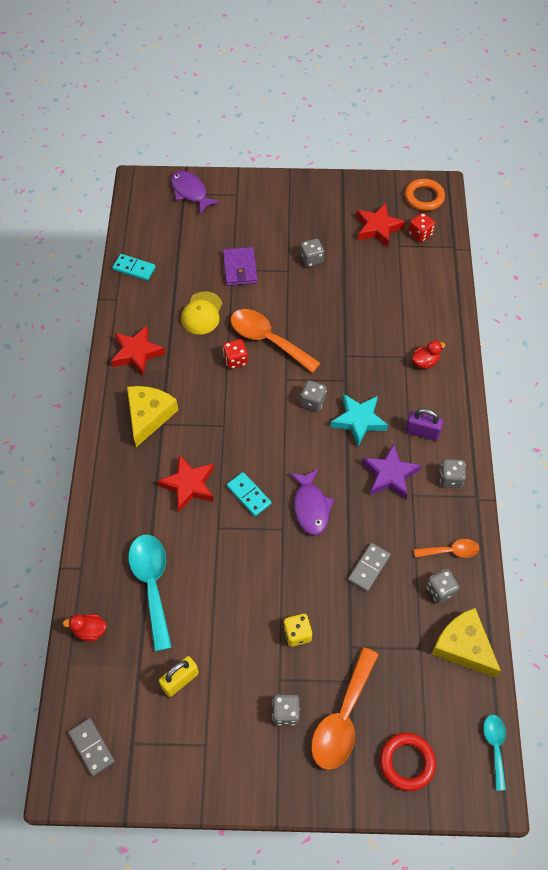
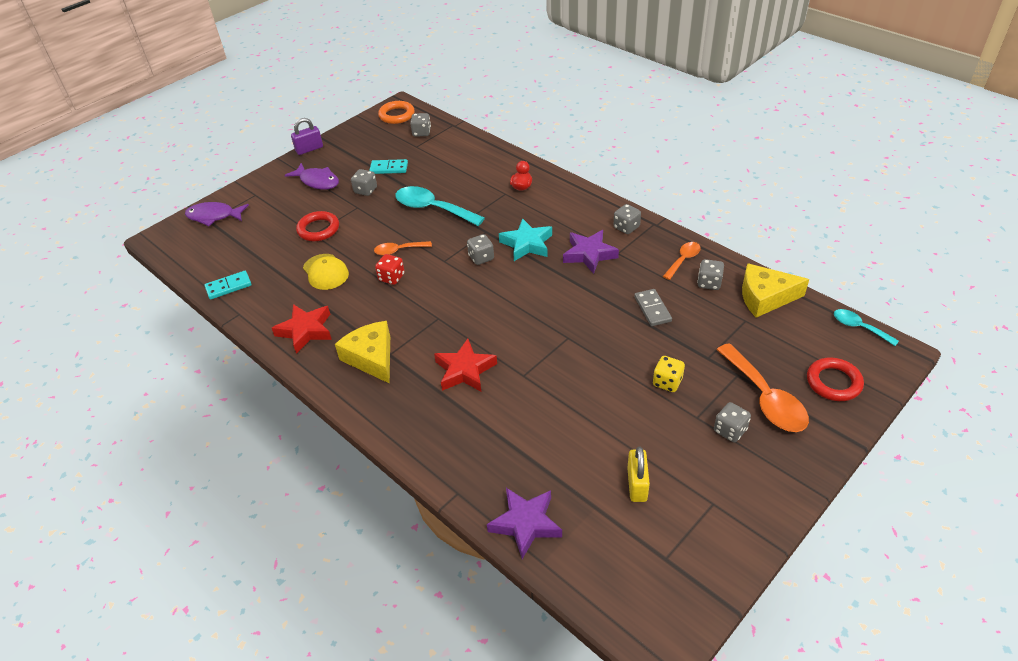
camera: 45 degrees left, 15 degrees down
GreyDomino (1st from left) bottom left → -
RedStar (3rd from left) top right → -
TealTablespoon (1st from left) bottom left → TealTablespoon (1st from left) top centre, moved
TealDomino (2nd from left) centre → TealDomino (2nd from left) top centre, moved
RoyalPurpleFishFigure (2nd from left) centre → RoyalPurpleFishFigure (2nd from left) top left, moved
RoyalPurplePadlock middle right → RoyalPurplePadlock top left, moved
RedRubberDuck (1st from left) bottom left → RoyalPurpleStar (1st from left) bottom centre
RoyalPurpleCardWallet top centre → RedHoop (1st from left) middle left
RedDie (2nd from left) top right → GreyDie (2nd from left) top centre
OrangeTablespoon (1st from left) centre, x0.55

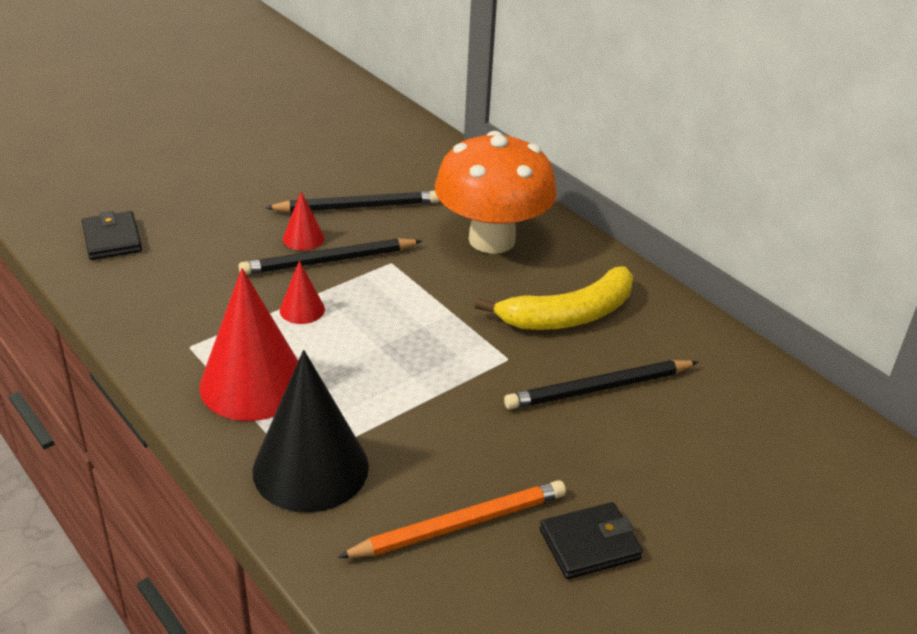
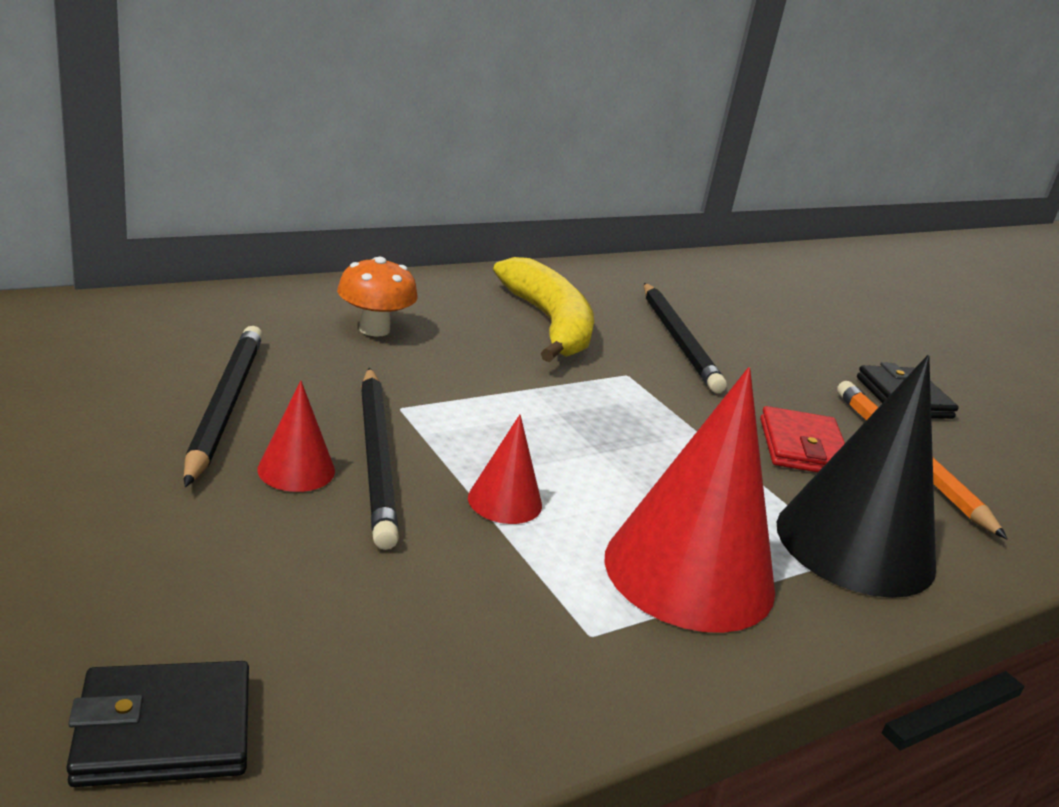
camera: 85 degrees left, 10 degrees down
- → RedCardWallet middle right
OrangeMushroom top centre → OrangeMushroom centre, x0.47

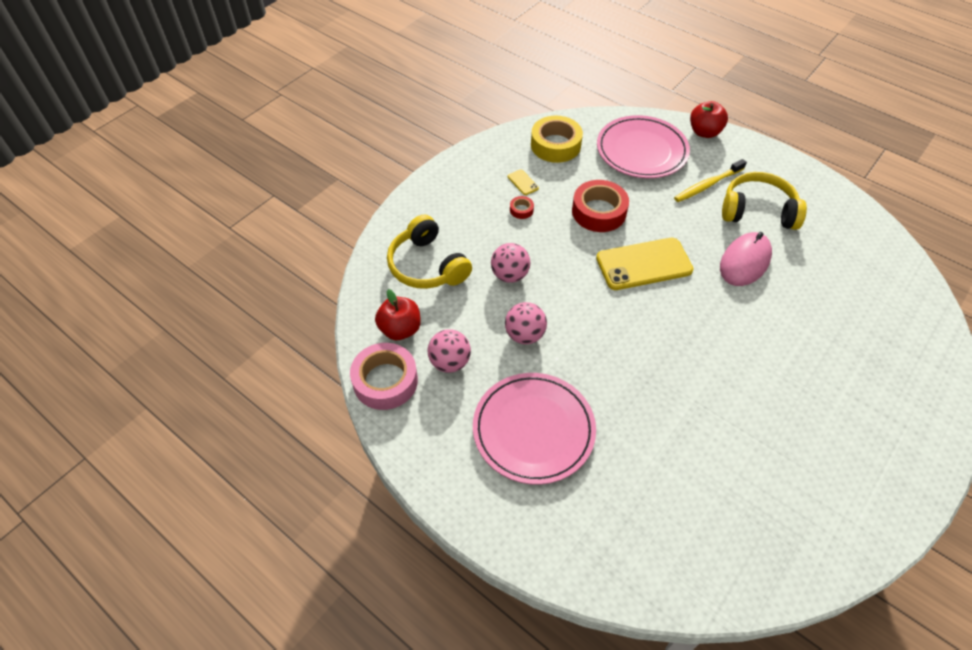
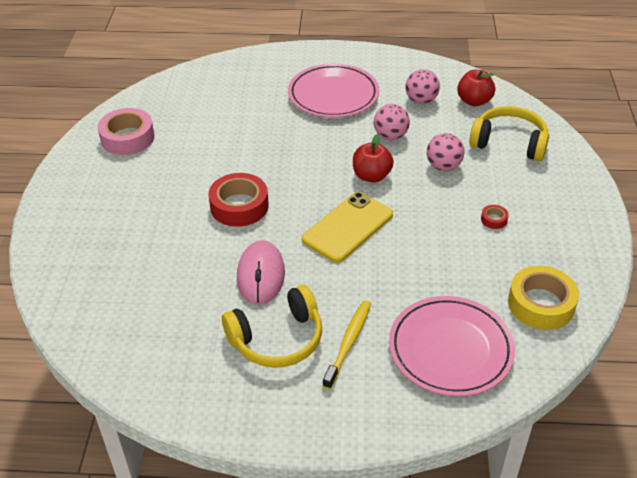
camera: 145 degrees right, 10 degrees down
YellowSmartphone (1st from left) top centre → -
PinkRollOfTape centre → PinkRollOfTape top left, moved
RedRollOfTape (2nd from left in the first image) top centre → RedRollOfTape (1st from left) centre, moved
RedApple (2nd from left in the first image) top right → RedApple (1st from left) top centre, moved

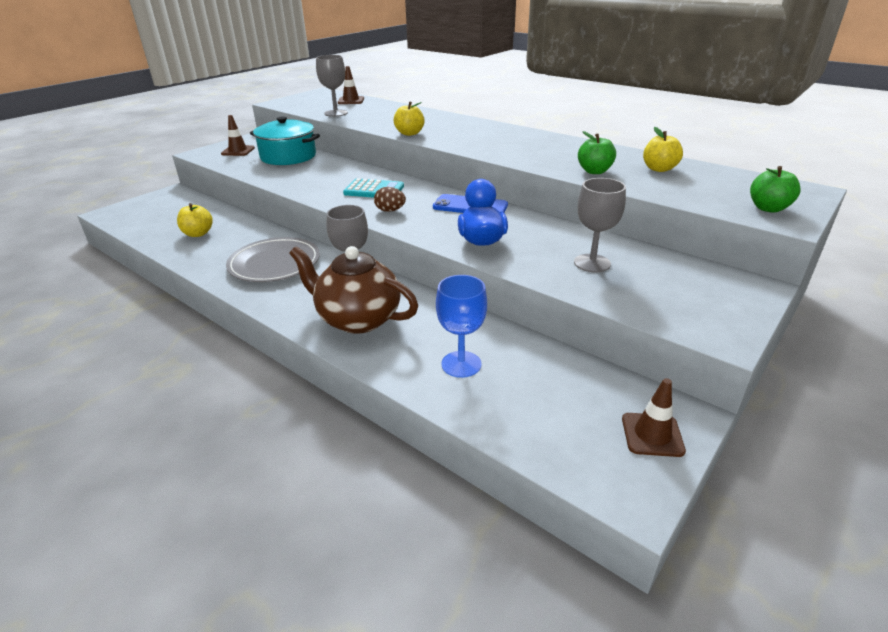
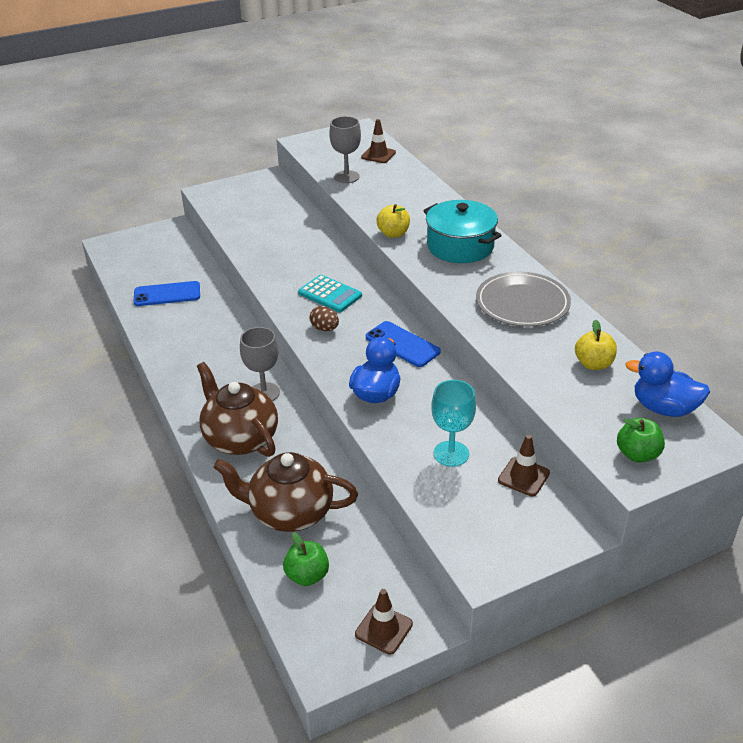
camera: 25 degrees right, 5 degrees up
- → CobaltRubberDuck (2nd from left) middle right
DarkBrownRoadCone (1st from left in the first image) top left → DarkBrownRoadCone (3rd from left) middle right, moved
GreyDinnerPlate middle left → GreyDinnerPlate middle right, moved
TealCookingPot top left → TealCookingPot top centre, moved
LeafGreenApple (1st from left) top right → LeafGreenApple (1st from left) bottom centre, moved
YellowApple (1st from left) middle left → CobaltSmartphone (1st from left) middle left
CobaltGoblet centre → DarkBrownChinaTeapot (2nd from left) centre
GreyGoblet (3rd from left) middle right → TealGoblet centre

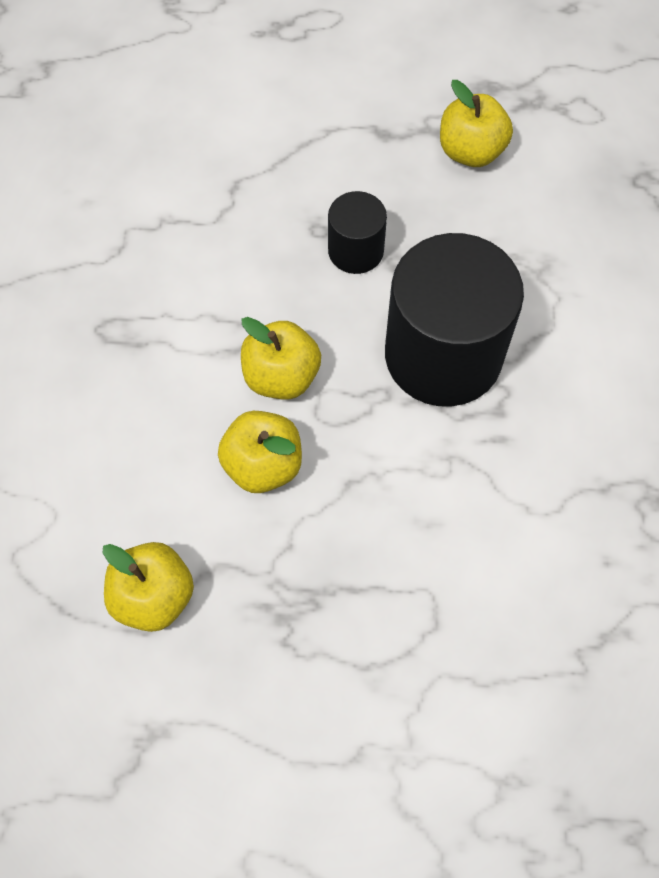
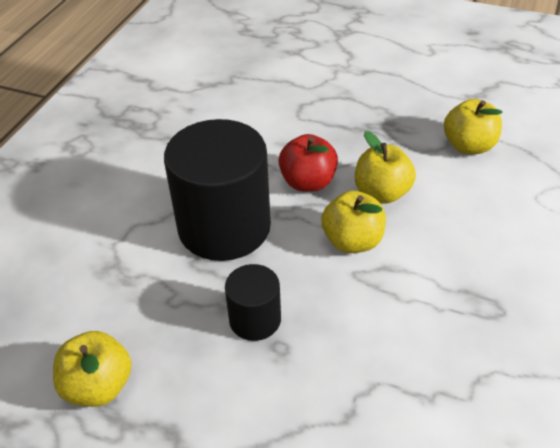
camera: 160 degrees left, 20 degrees down
- → RedApple centre

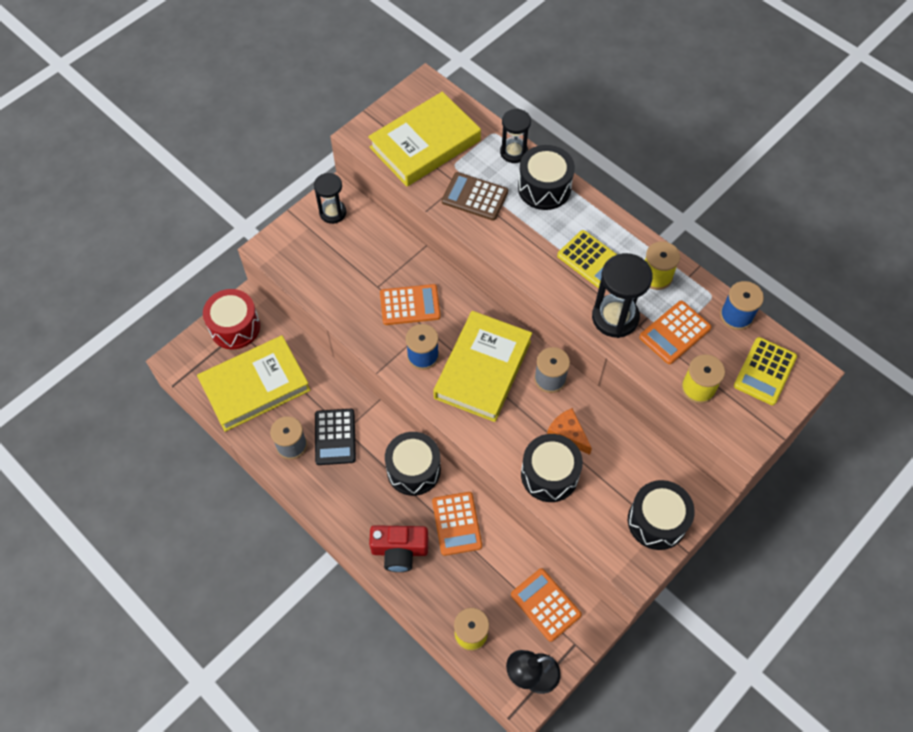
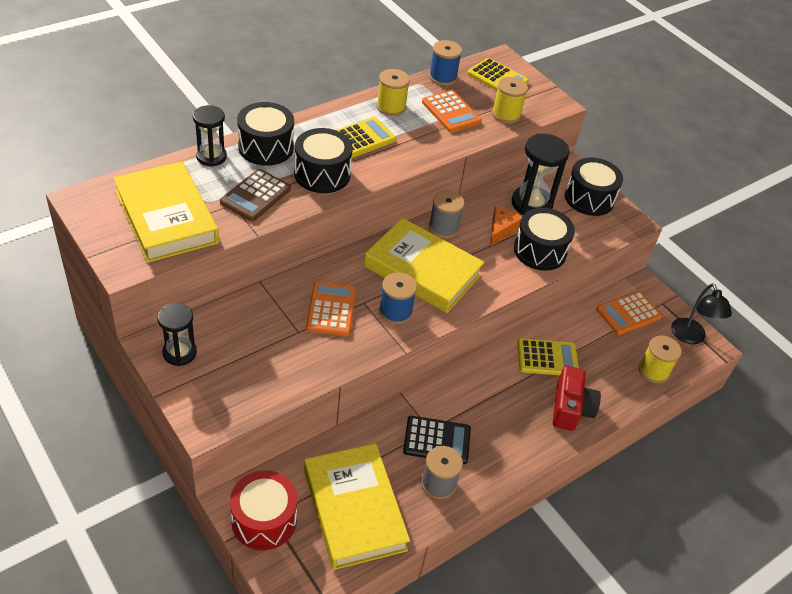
camera: 85 degrees left, 15 degrees down
EbonyToyDrum (1st from left in the first image) centre → EbonyToyDrum (2nd from left) top centre, moved
EbonySandglass (3rd from left) middle right → EbonySandglass (3rd from left) top right, moved
OrangeCalculator (2nd from left) bottom centre → YellowCalculator (3rd from left) middle right
OrangePieceOfCheese centre, 150 degrees clockwise

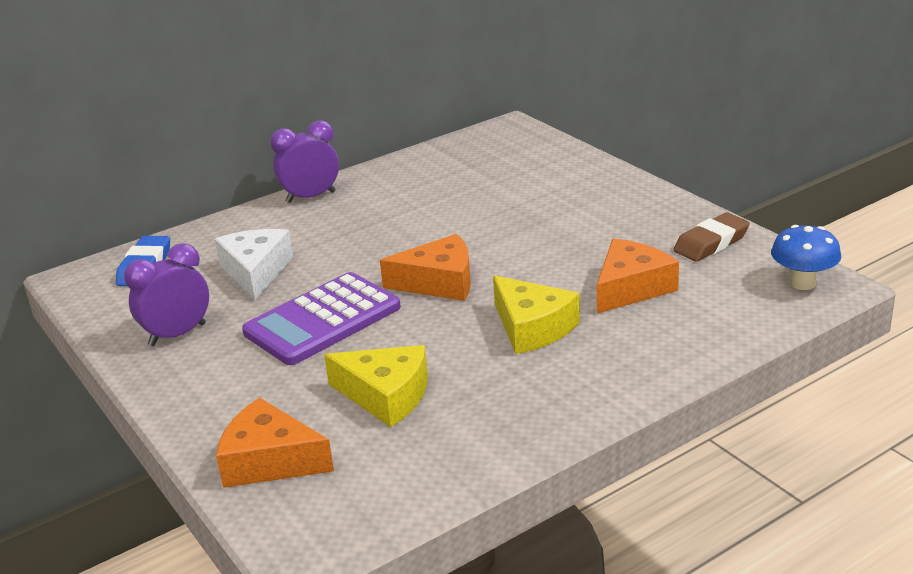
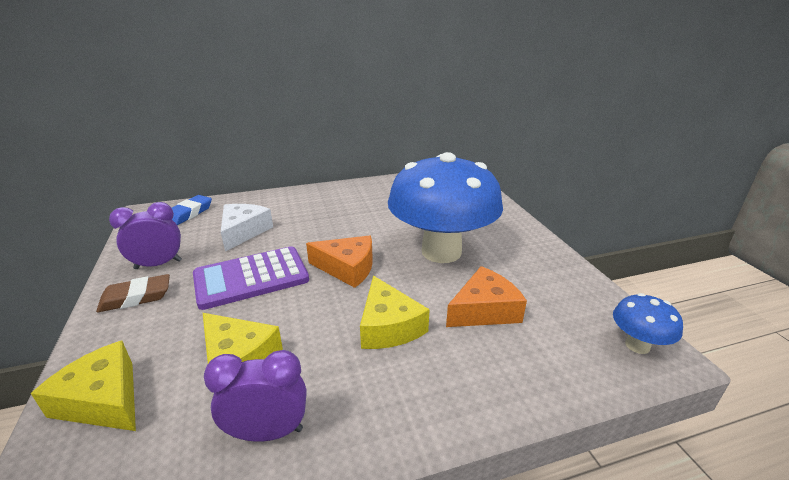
camera: 15 degrees right, 0 degrees up
- → CobaltMushroom (1st from left) centre
RoyalPurpleClock (2nd from left) top left → RoyalPurpleClock (2nd from left) bottom left, moved
DarkBrownGumEraser middle right → DarkBrownGumEraser middle left, moved
OrangePieceOfCheese (1st from left) bottom left → YellowPieceOfCheese (1st from left) bottom left

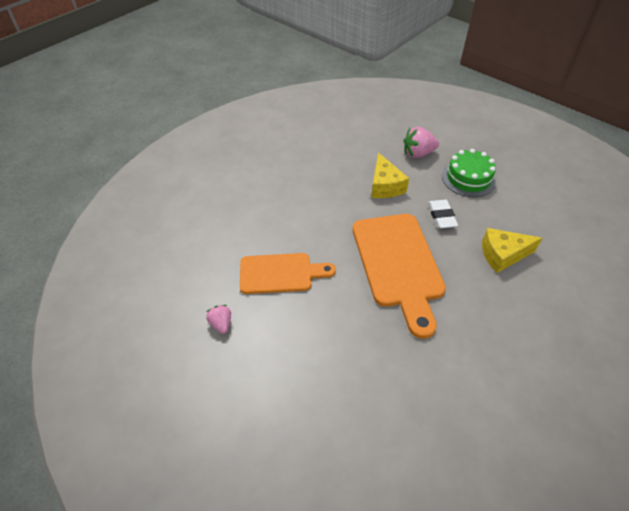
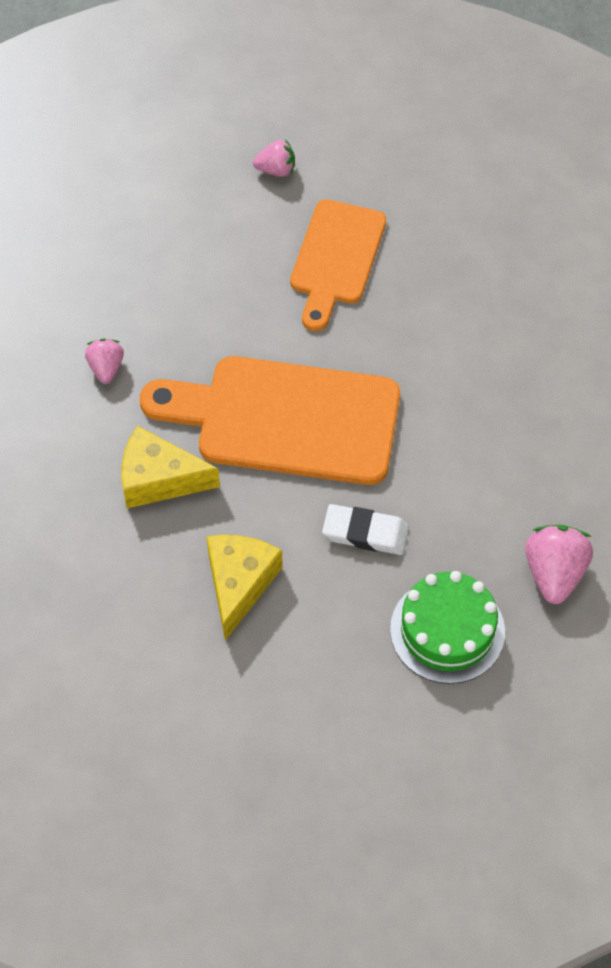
camera: 110 degrees right, 10 degrees up
- → PinkToyStrawberry (1st from left) middle left
YellowPieceOfCheese (1st from left) centre → YellowPieceOfCheese (1st from left) middle left, moved

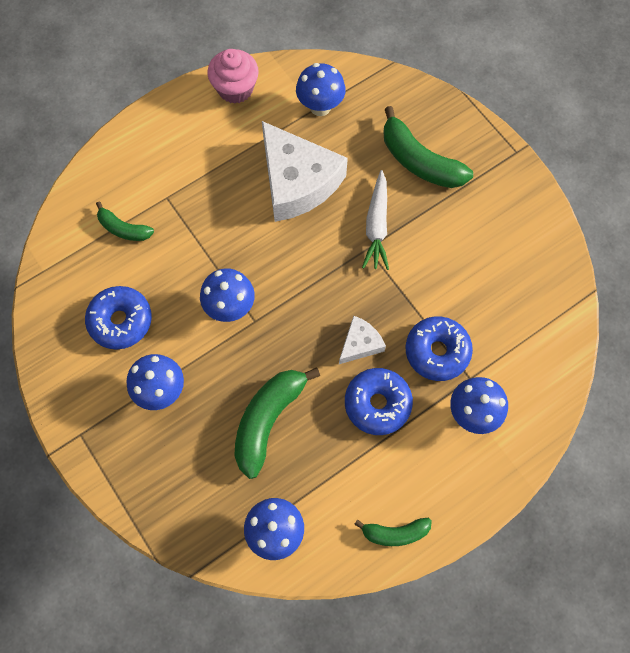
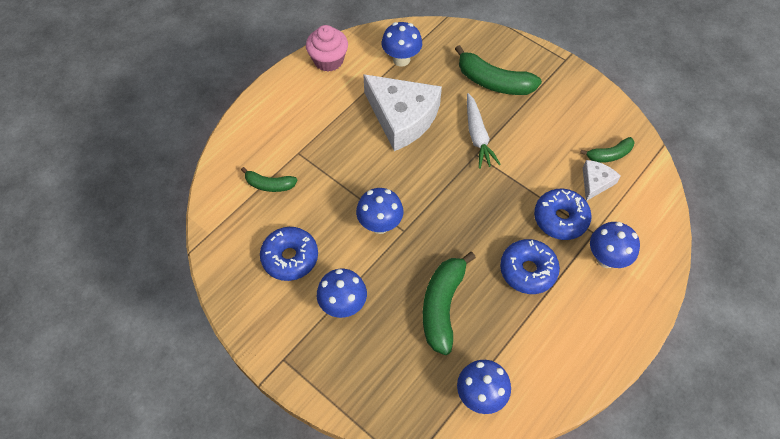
camera: 15 degrees left, 10 degrees down
WhitePieceOfCheese (2nd from left) centre → WhitePieceOfCheese (2nd from left) middle right, moved
LeafGreenBanana (3rd from left in the first image) bottom centre → LeafGreenBanana (4th from left) middle right, moved

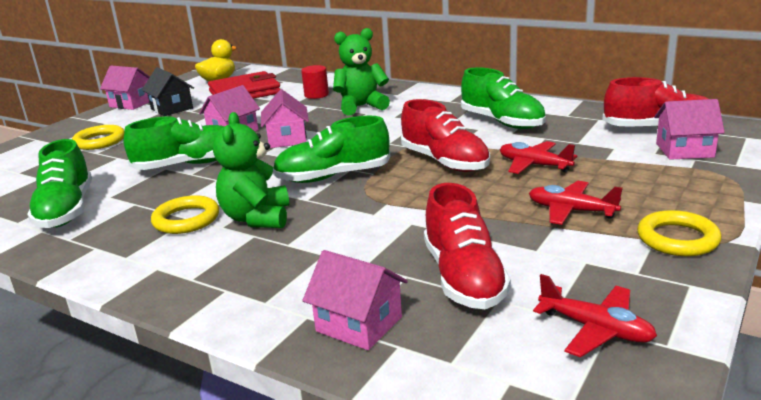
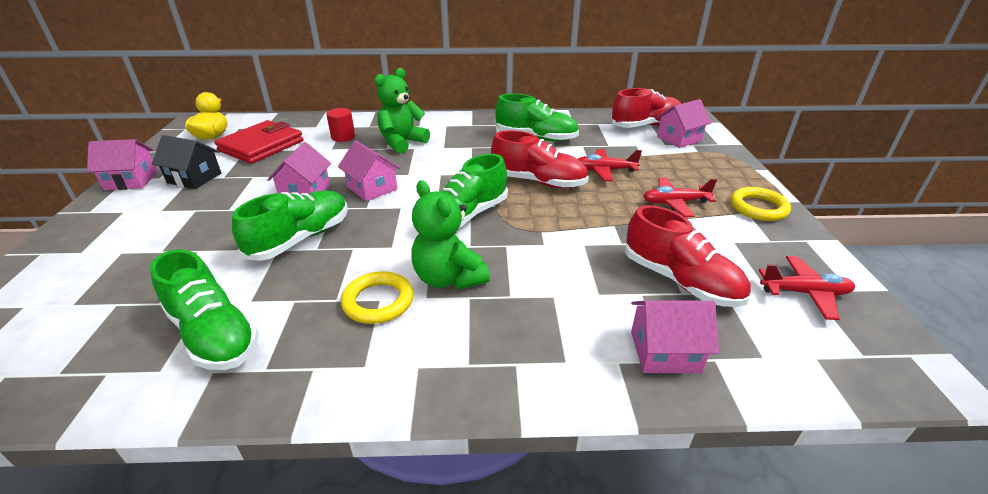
camera: 35 degrees left, 10 degrees up
YellowHoop (1st from left) middle left → -

